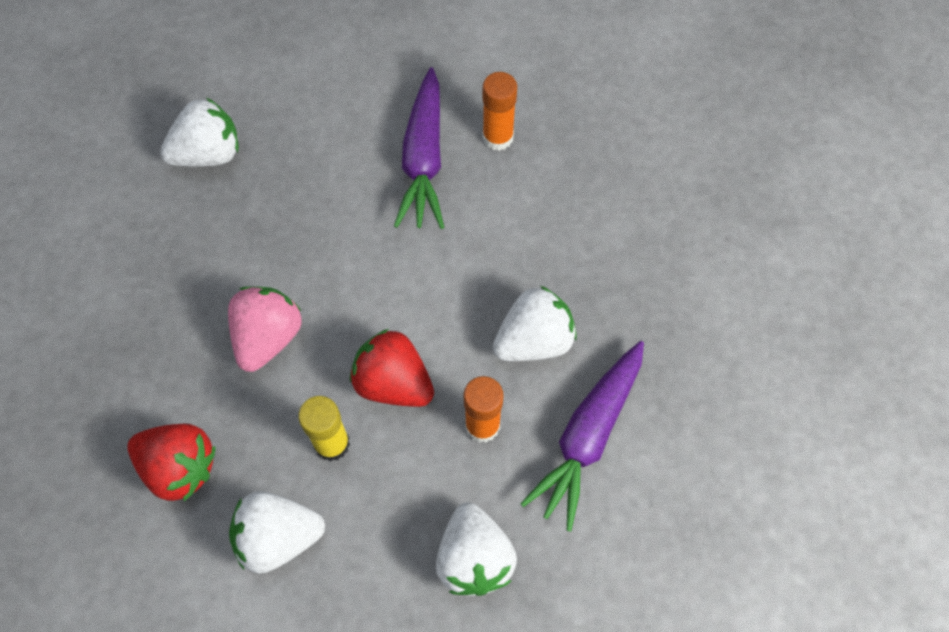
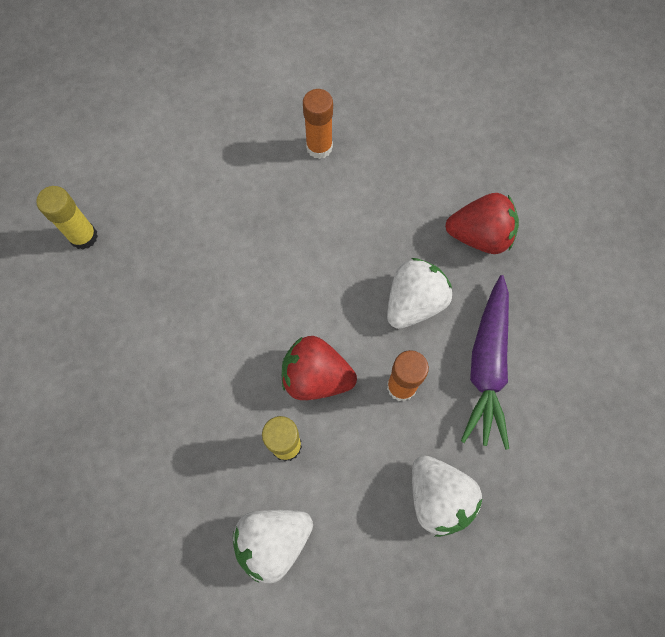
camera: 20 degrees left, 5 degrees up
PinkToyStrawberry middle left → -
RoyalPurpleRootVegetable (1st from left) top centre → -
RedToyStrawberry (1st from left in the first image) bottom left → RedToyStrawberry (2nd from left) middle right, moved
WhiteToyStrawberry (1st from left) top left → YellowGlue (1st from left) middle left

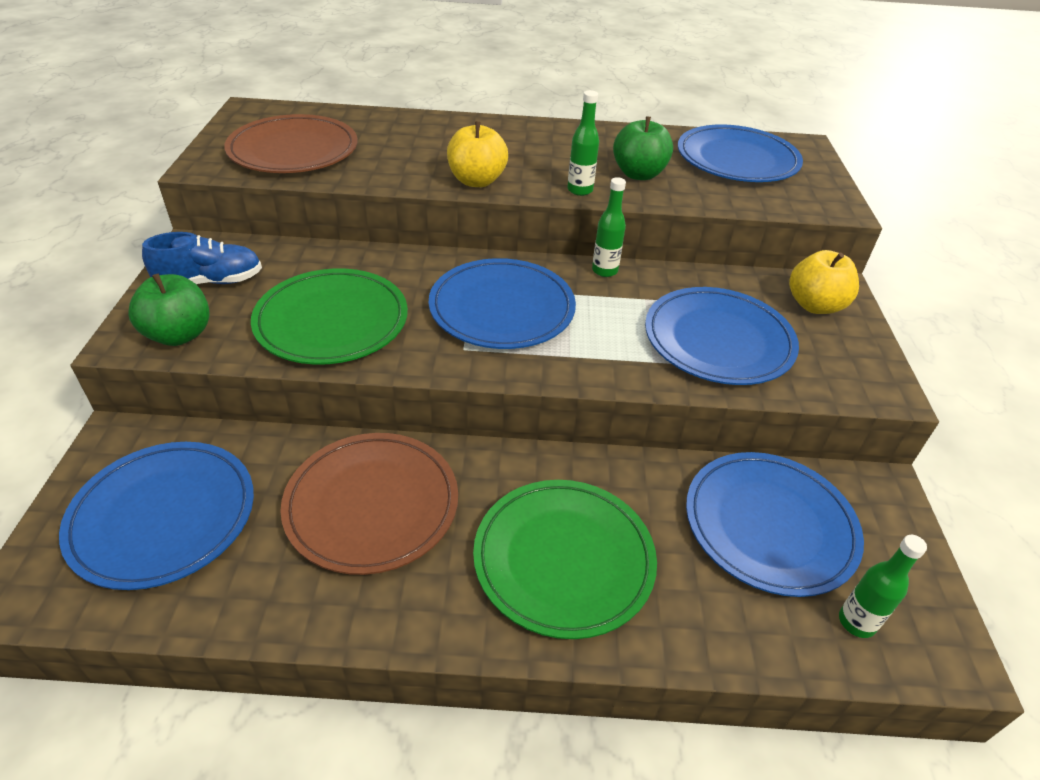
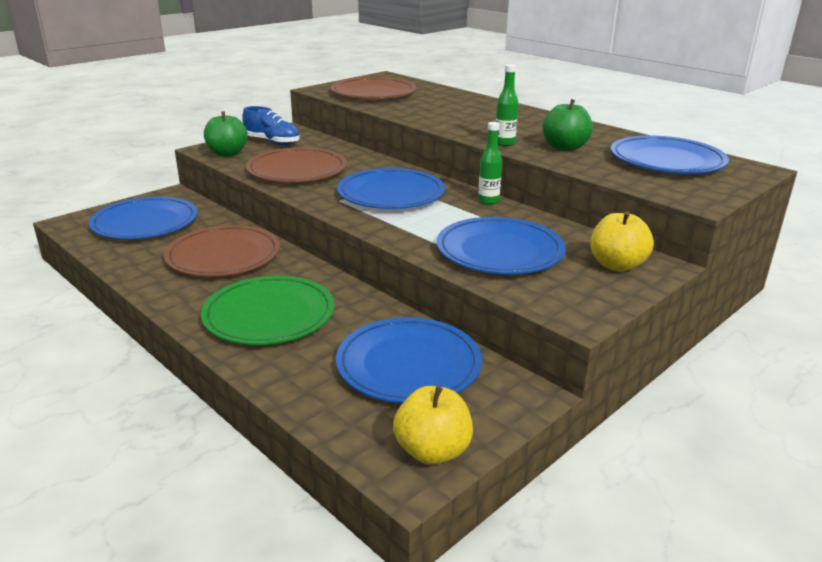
camera: 45 degrees right, 15 degrees down
LeafGreenDrinkBottle (3rd from left) bottom right → -
YellowApple (1st from left) top centre → YellowApple (1st from left) bottom centre, moved
LeafGreenDinnerPlate (1st from left) middle left → DarkBrownDinnerPlate (2nd from left) top centre

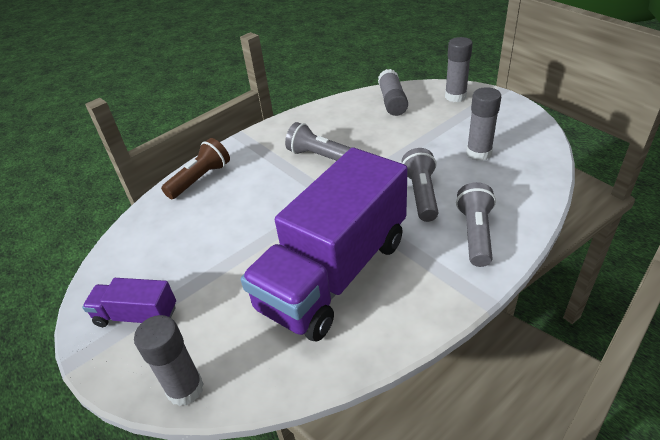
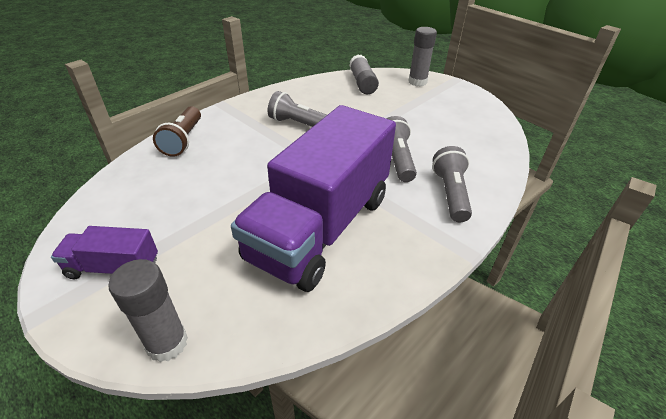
camera: 10 degrees left, 0 degrees up
GreyGlue (4th from left) top right → -
DarkBrownTorch middle left → DarkBrownTorch top left, 150 degrees clockwise

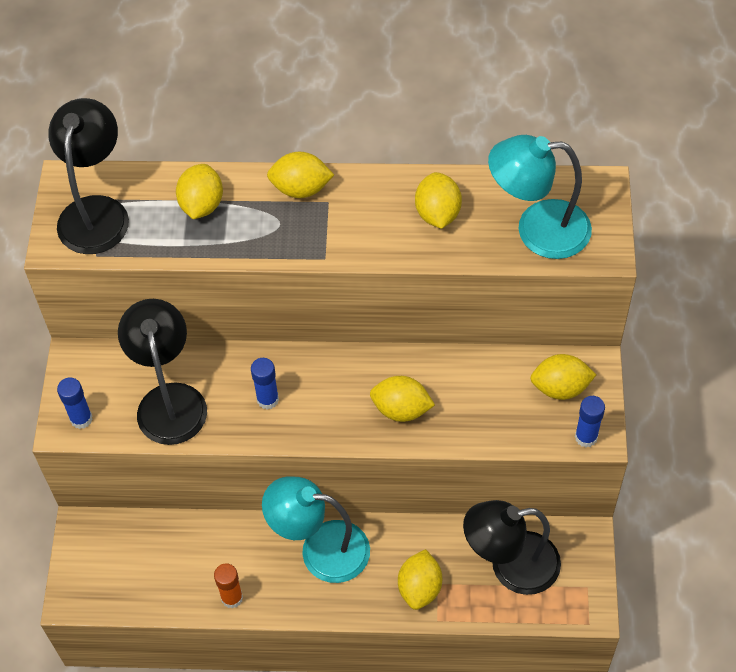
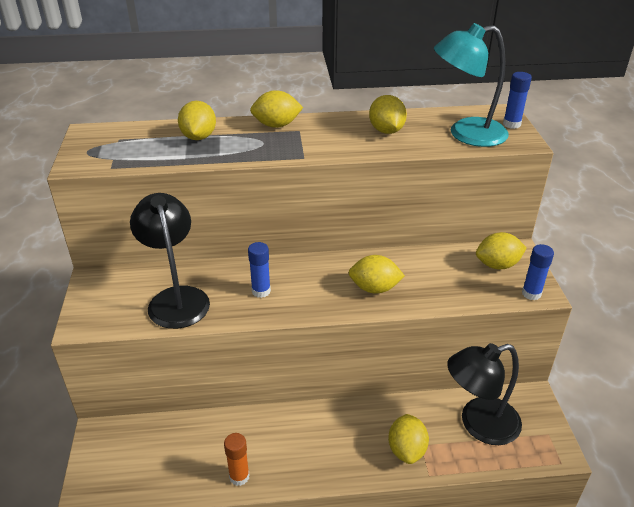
camera: 10 degrees left, 20 degrees down
EbonyDeskLamp (1st from left) top left → -
TealDeskLamp (1st from left) bottom centre → -
CobaltGlue (1st from left in the first image) middle left → CobaltGlue (2nd from left) top right, moved

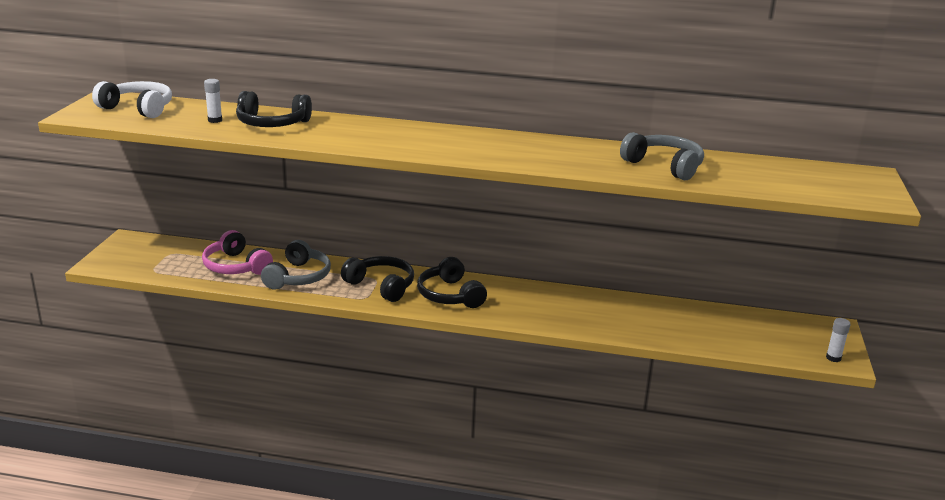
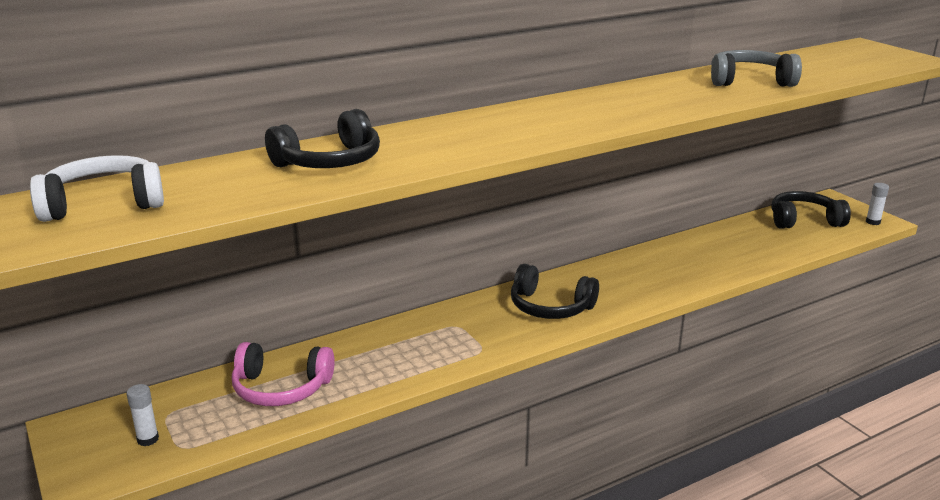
camera: 40 degrees left, 0 degrees up
GreyHeadphones (1st from left) middle left → -
WhiteGlue (1st from left) top left → WhiteGlue (1st from left) bottom left, moved
EbonyHeadphones (2nd from left in the first image) centre → EbonyHeadphones (3rd from left) middle right, moved

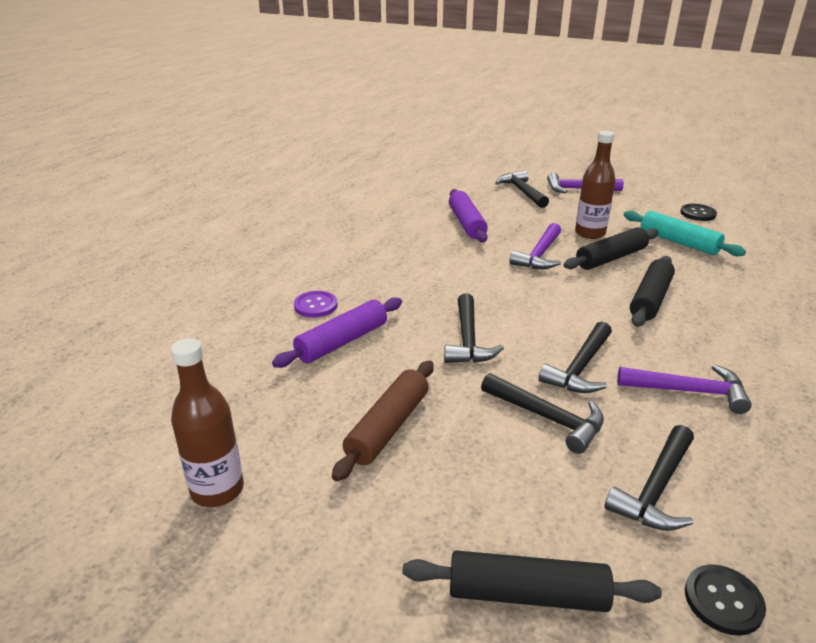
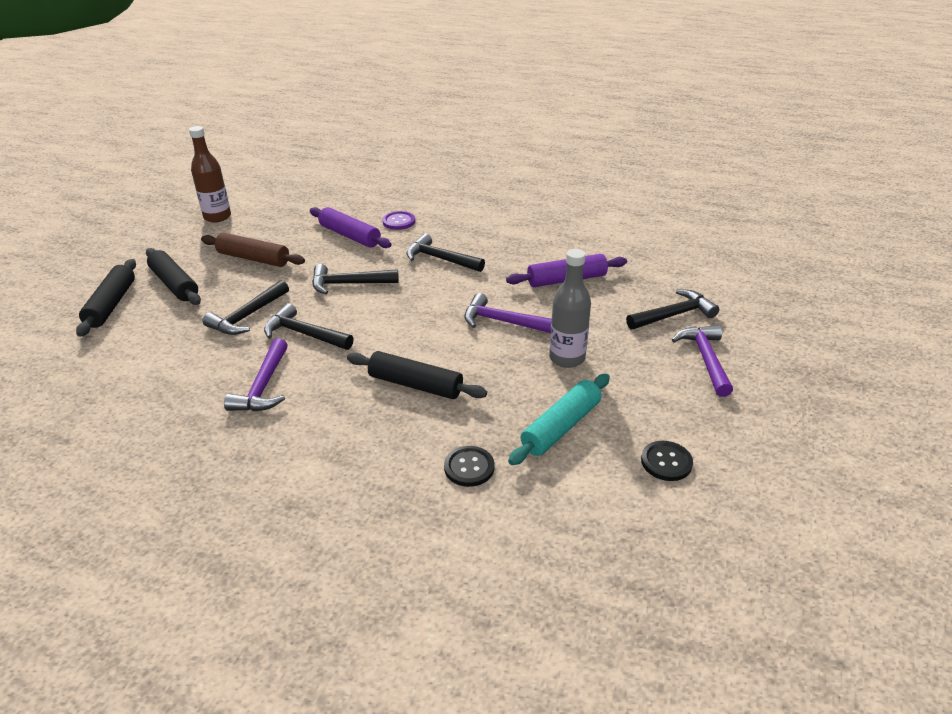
camera: 85 degrees right, 5 degrees up
EbonyRollingPin (2nd from left) middle right → EbonyRollingPin (2nd from left) middle left, moved
EbonyClawHammer (5th from left in the first image) bottom right → EbonyClawHammer (4th from left) centre, moved
EbonyButton (2nd from left in the first image) bottom right → EbonyButton (1st from left) centre, moved
DarkBrownDrinkBottle (2nd from left) top right → GreyDrinkBottle centre

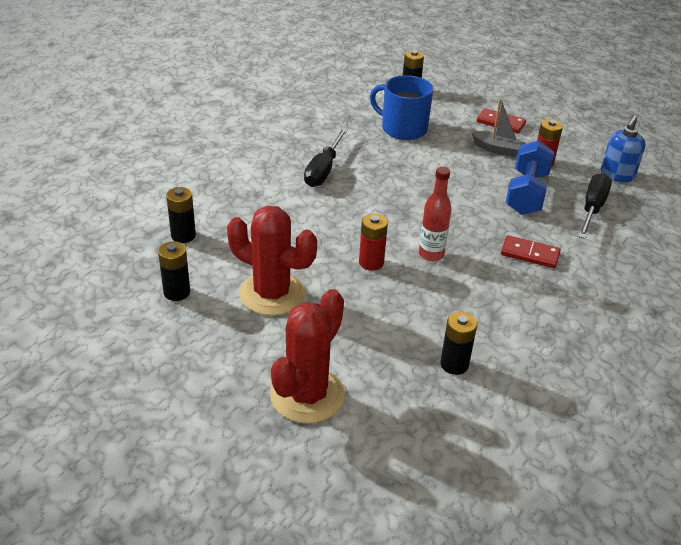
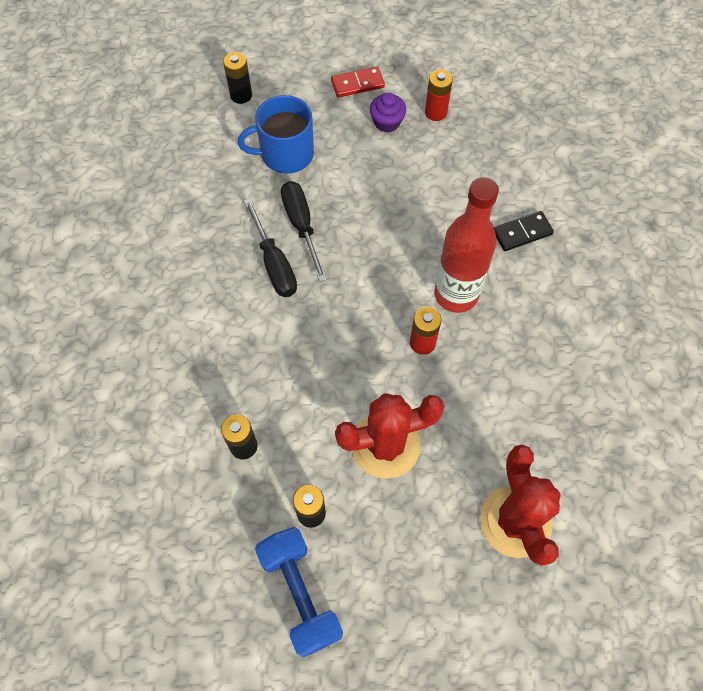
camera: 40 degrees left, 25 degrees up
EbonyBattery (4th from left) middle right → -
CobaltPumpBottle top right → -
CobaltFreeWeight top right → CobaltFreeWeight bottom centre, moved
EbonyHandScrewdriver (2nd from left) middle right → EbonyHandScrewdriver (2nd from left) centre, moved
GreyToyBoat top right → RoyalPurpleMuffin top centre
RedDomino (2nd from left) middle right → EbonyDomino middle right
RedDrinkBottle centre, x1.70

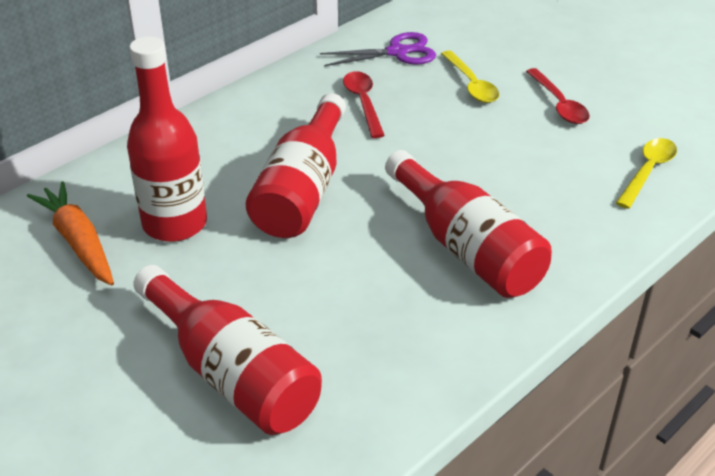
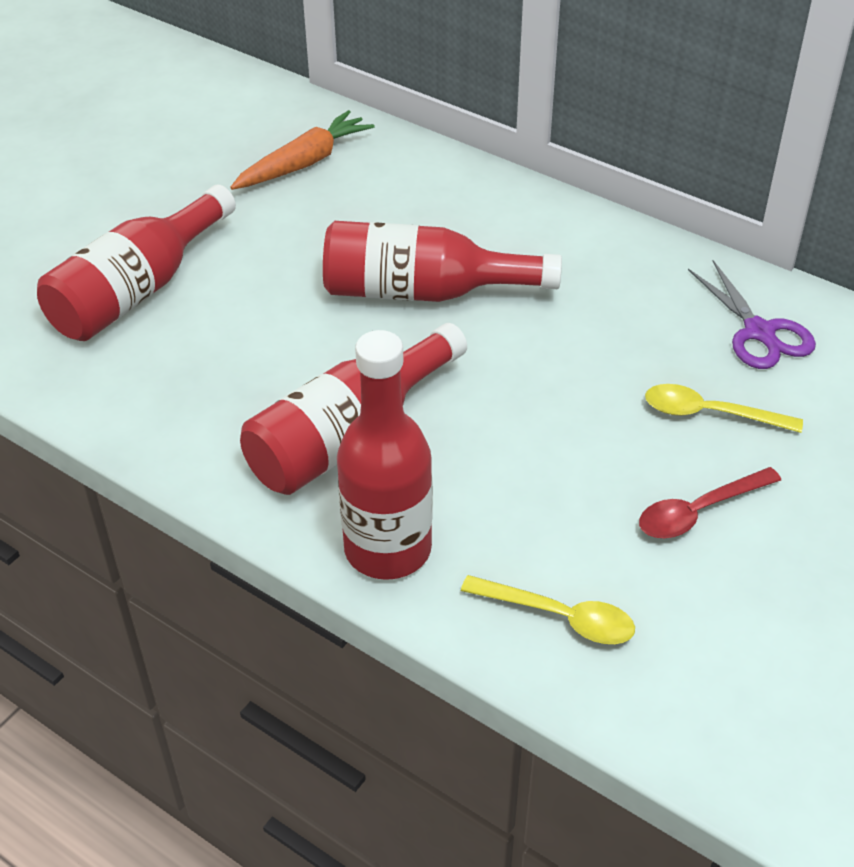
camera: 80 degrees right, 5 degrees up
RedTablespoon (1st from left) top centre → -
RedDrinkBottle (1st from left in the first image) top left → RedDrinkBottle (3rd from left) centre, moved
YellowTablespoon (1st from left in the first image) top centre → YellowTablespoon (2nd from left) middle right, 45 degrees clockwise

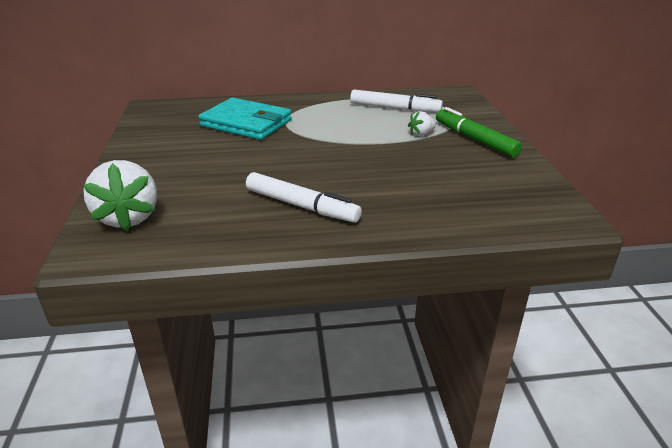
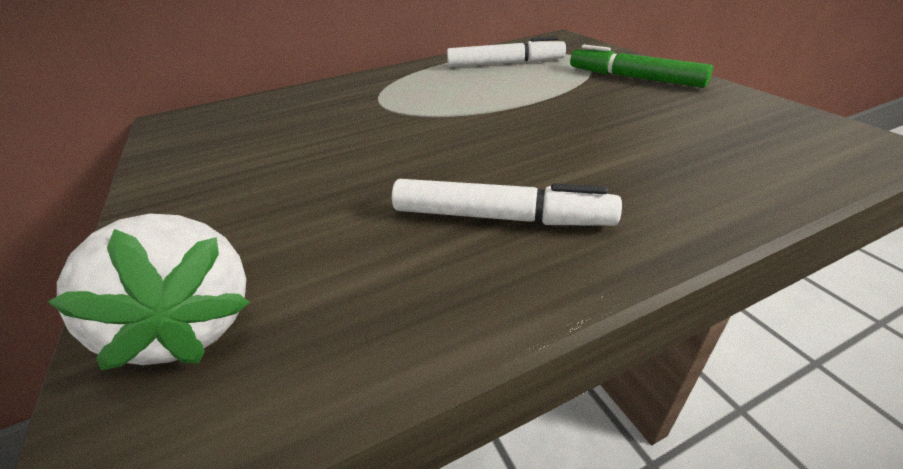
camera: 15 degrees left, 5 degrees up
TealCardWallet top centre → -
WhiteToyStrawberry (2nd from left) top centre → -

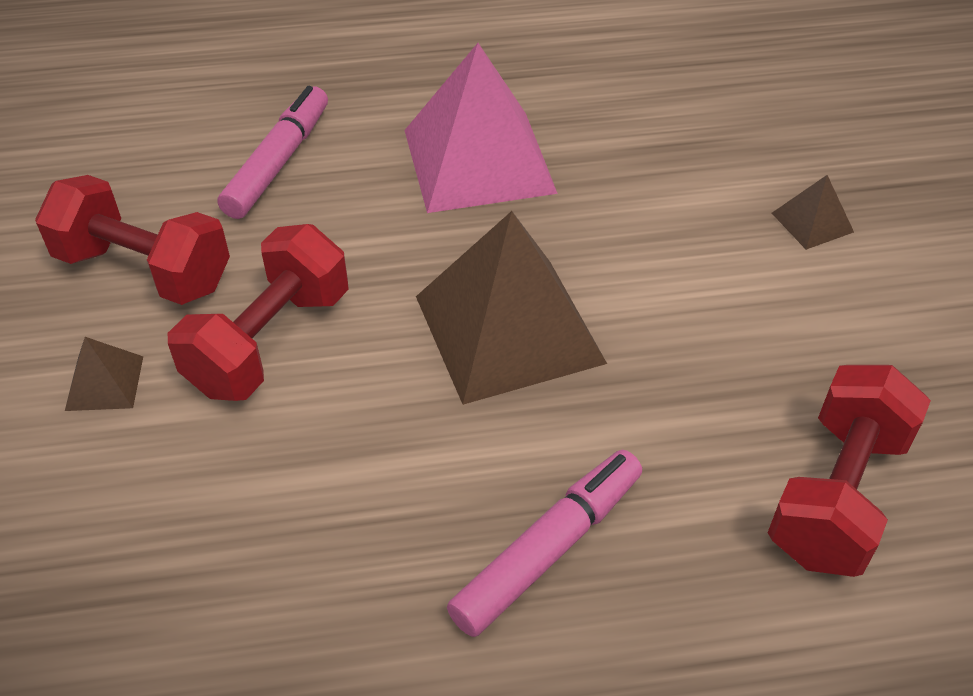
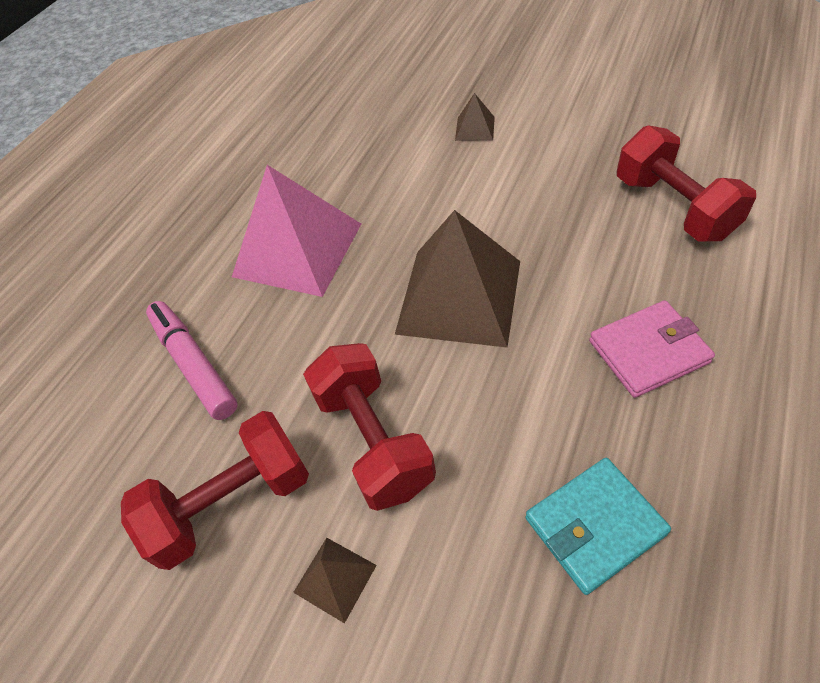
camera: 50 degrees left, 5 degrees up
- → TealCardWallet bottom right
PinkMarker (2nd from left) bottom centre → PinkCardWallet middle right

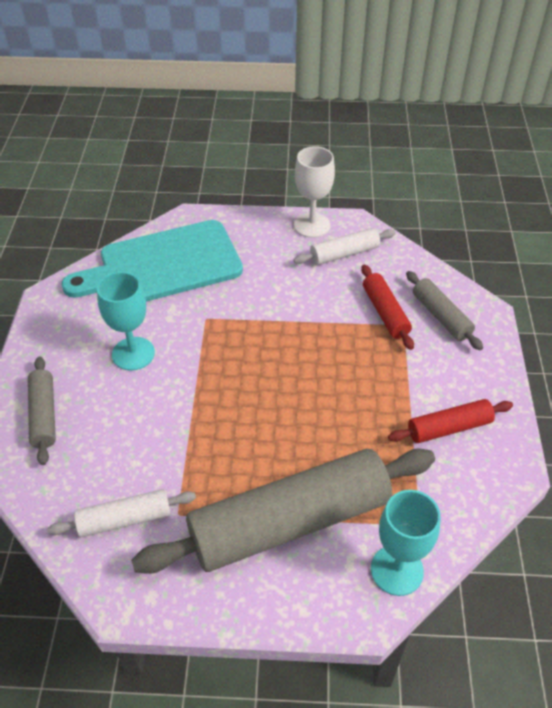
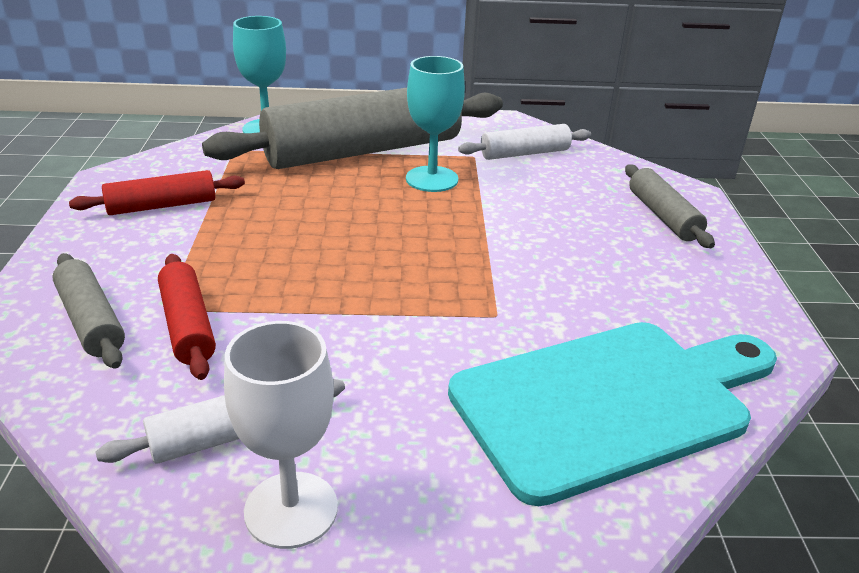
camera: 175 degrees right, 15 degrees down
TealGoblet (1st from left in the first image) middle left → TealGoblet (2nd from left) top centre, moved

